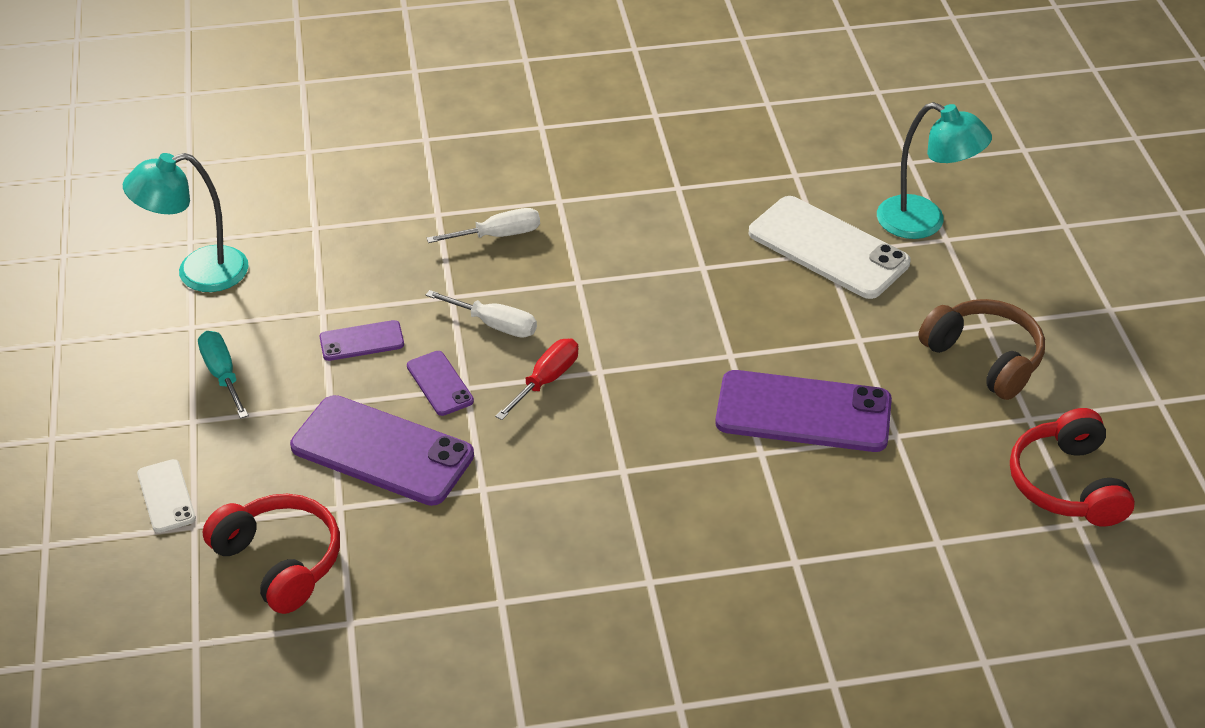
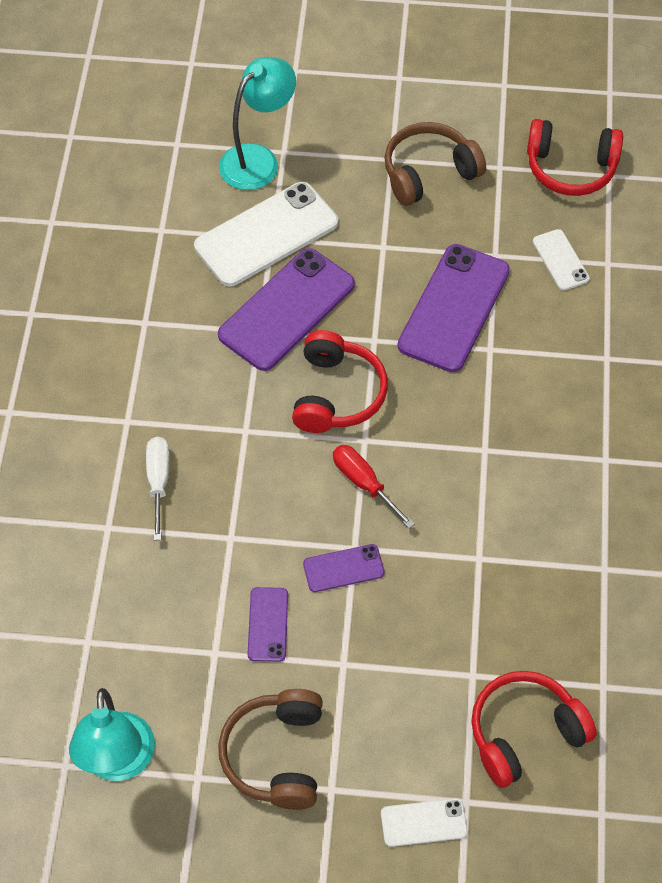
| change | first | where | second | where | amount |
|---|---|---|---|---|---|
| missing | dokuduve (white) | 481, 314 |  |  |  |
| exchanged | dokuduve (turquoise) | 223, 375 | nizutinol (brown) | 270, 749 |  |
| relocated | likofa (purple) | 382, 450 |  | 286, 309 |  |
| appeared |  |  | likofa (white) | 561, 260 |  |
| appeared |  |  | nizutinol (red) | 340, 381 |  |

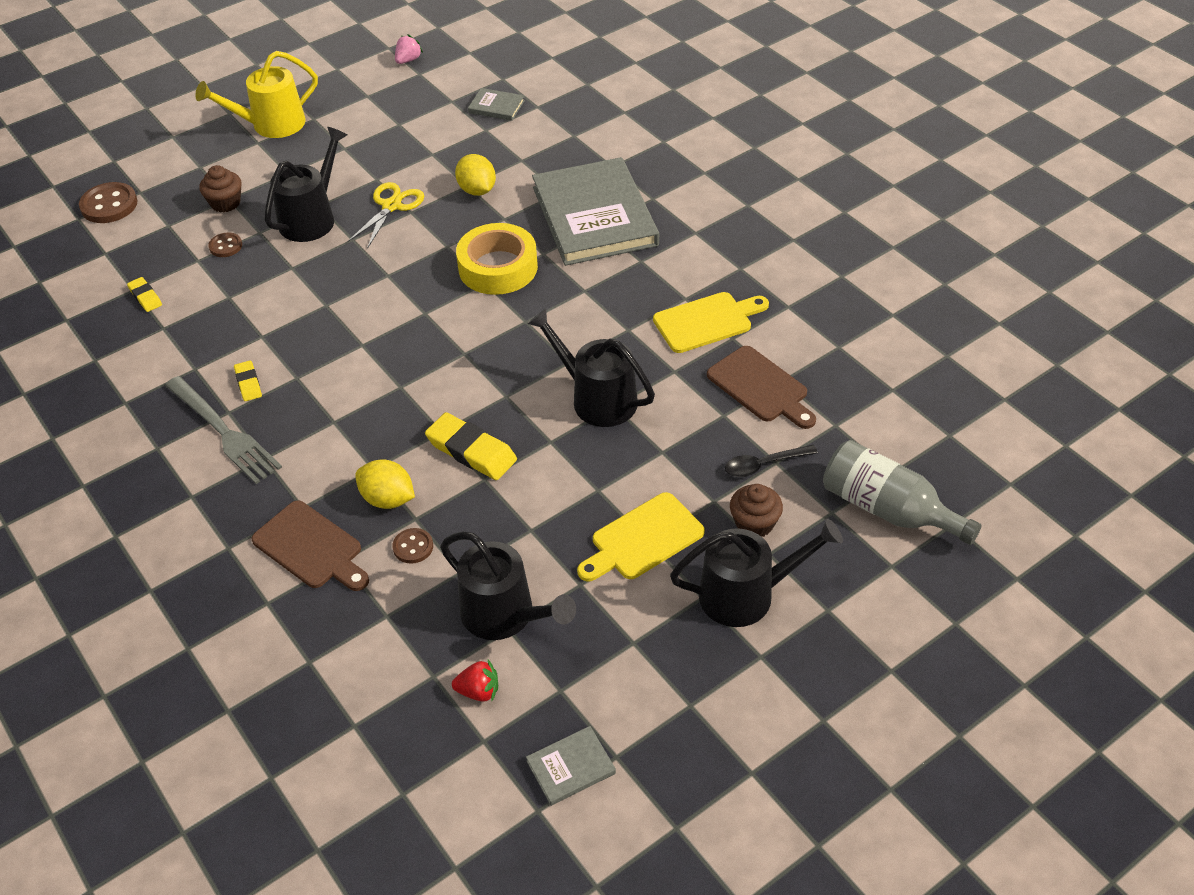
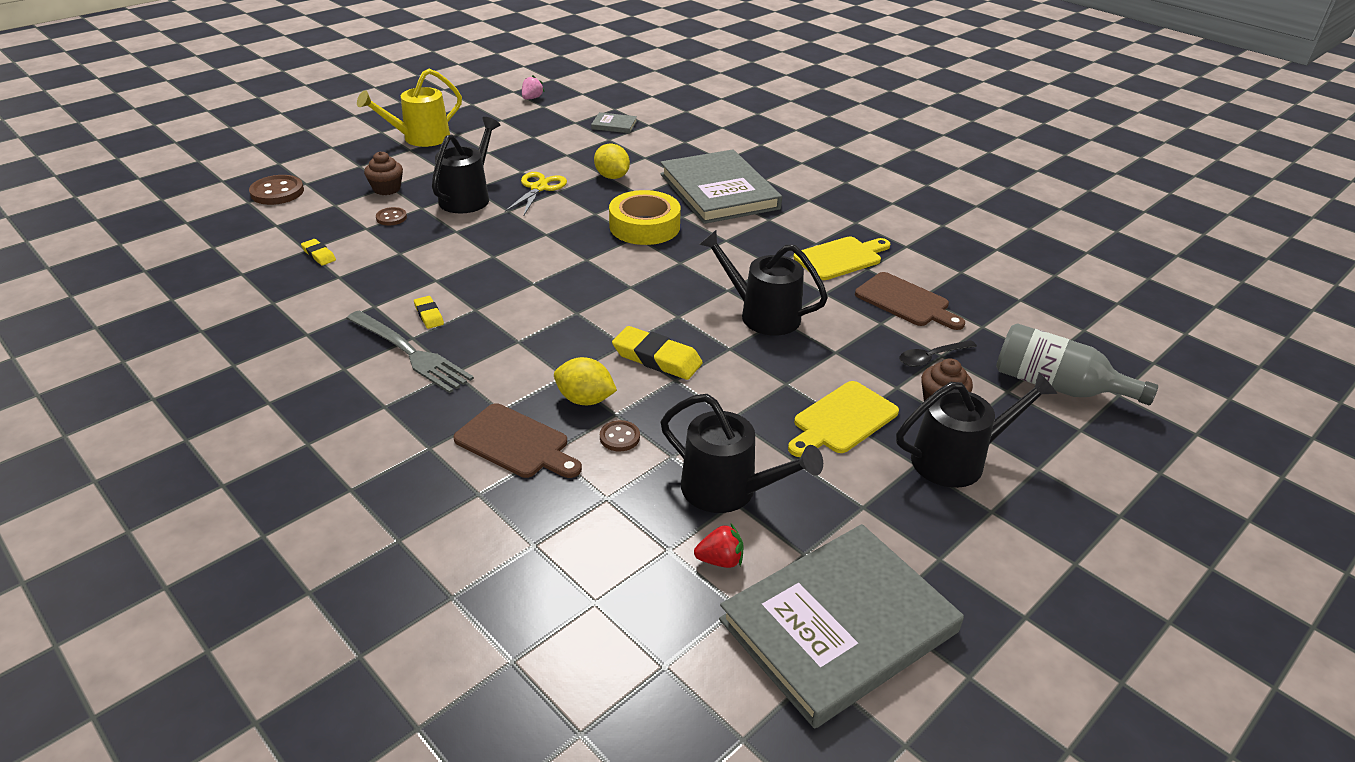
| change | first | where | second | where | amount |
|---|---|---|---|---|---|
| size | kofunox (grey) | 571, 766 |  | 841, 626 | x2.46 |

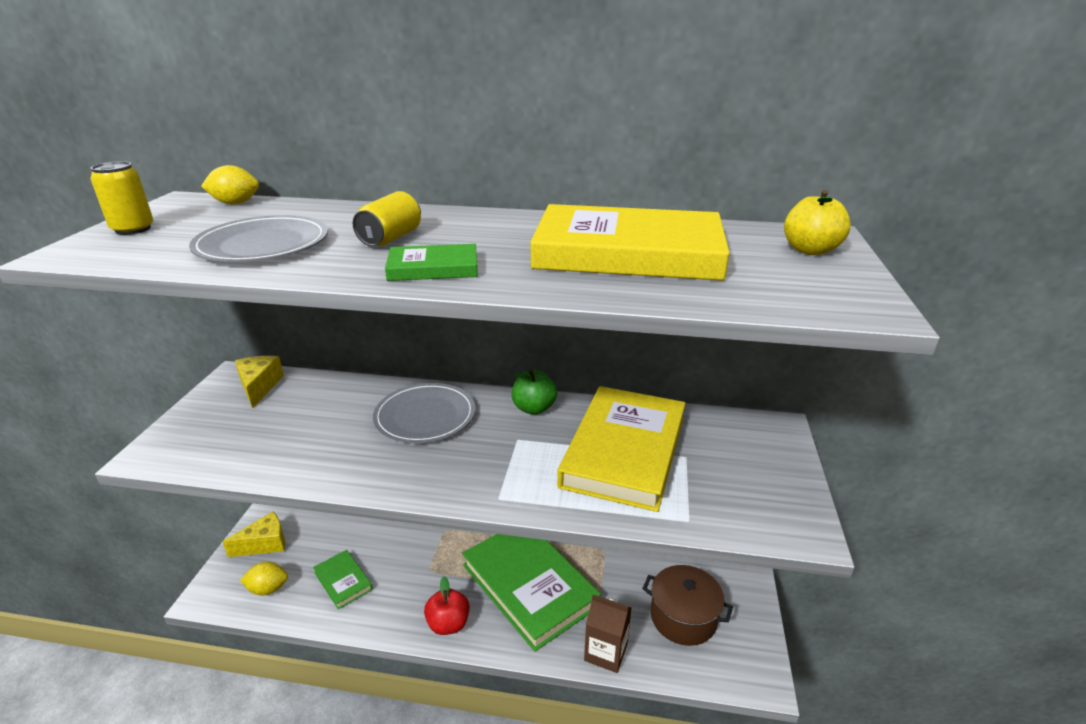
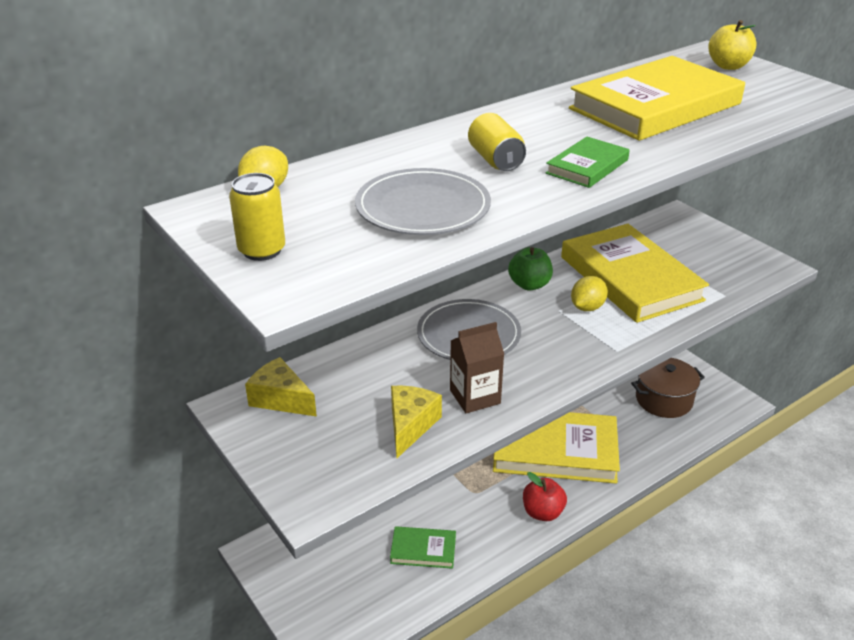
| change | first | where | second | where | amount |
|---|---|---|---|---|---|
| relocated | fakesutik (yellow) | 254, 534 |  | 416, 422 |  |
| colour | kofunox (green) | 531, 593 | kofunox (yellow) | 556, 448 |  |
| relocated | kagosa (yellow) | 264, 579 |  | 589, 293 |  |
| relocated | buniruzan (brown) | 607, 633 |  | 477, 367 |  |

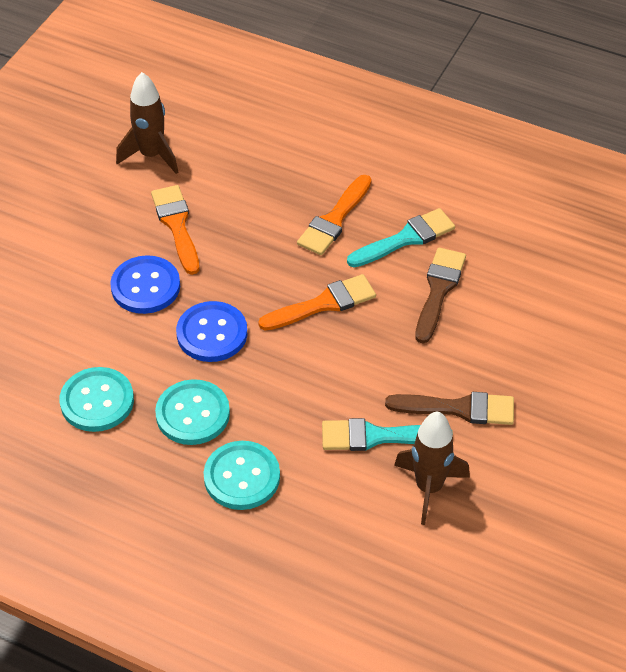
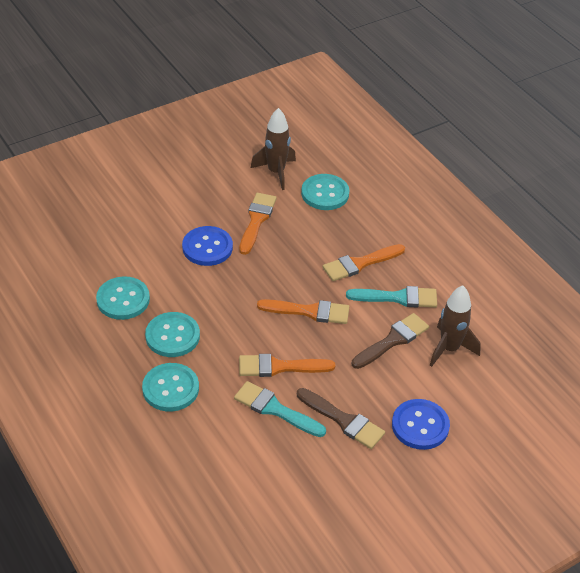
| change | first | where | second | where | amount |
|---|---|---|---|---|---|
| relocated | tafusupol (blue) | 211, 331 |  | 421, 424 |  |
| relocated | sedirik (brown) | 432, 468 |  | 455, 326 |  |
| appeared |  |  | tafusupol (turquoise) | 325, 192 |  |
| appeared |  |  | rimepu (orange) | 287, 365 |  |

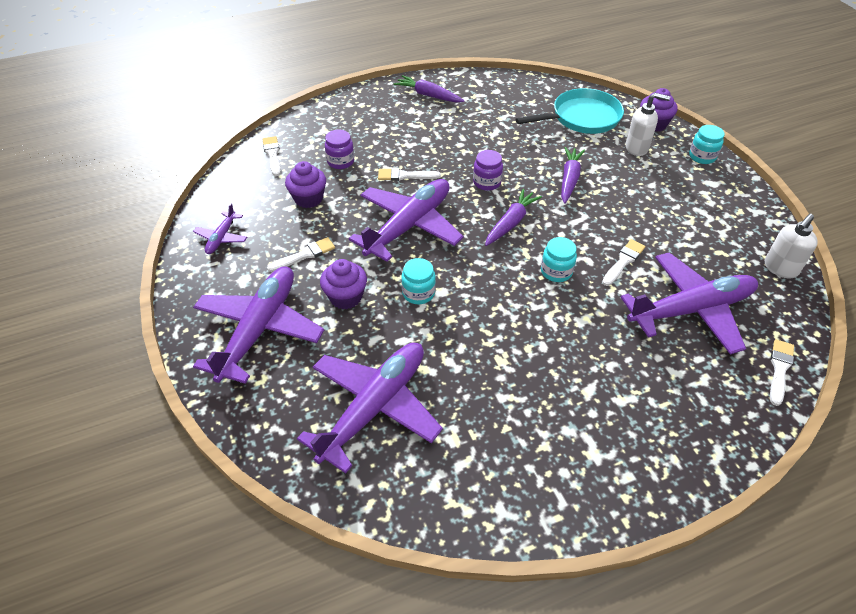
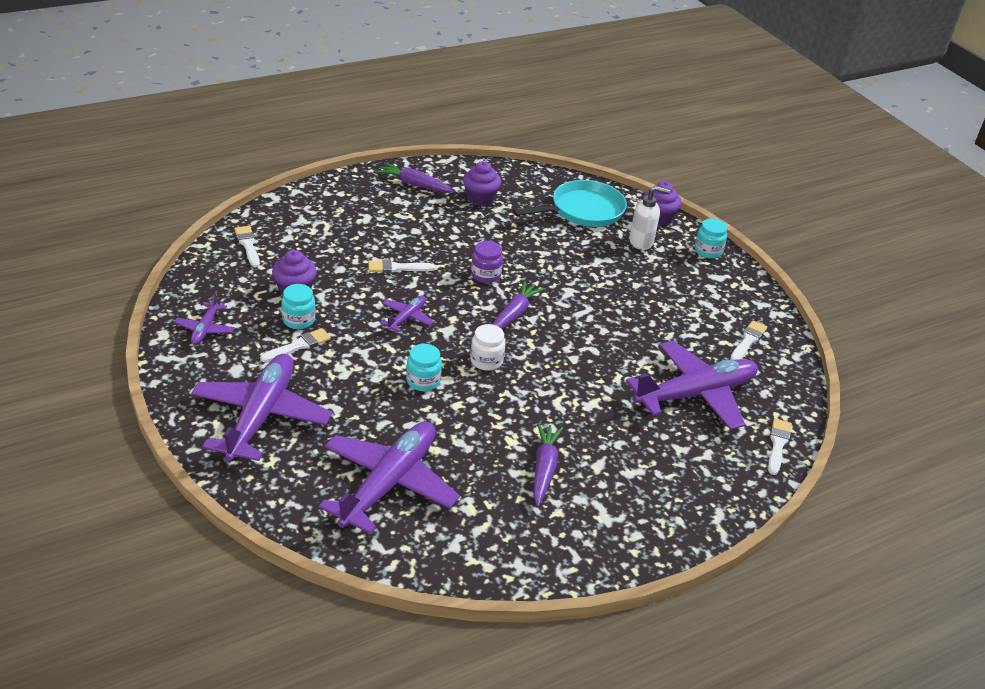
| change | first | where | second | where | amount |
|---|---|---|---|---|---|
| missing | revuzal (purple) | 339, 149 |  |  |  |
| relocated | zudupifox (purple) | 573, 175 |  | 548, 465 |  |
| size | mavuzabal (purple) | 406, 220 |  | 407, 314 | x0.46 |
| missing | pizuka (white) | 791, 246 |  |  |  |
| relocated | revuzal (turquoise) | 559, 259 |  | 298, 306 |  |
| relocated | rimepu (white) | 623, 262 |  | 748, 340 |  |
| relocated | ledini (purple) | 343, 284 |  | 482, 183 |  |
| appeared |  |  | revuzal (white) | 488, 347 |  |

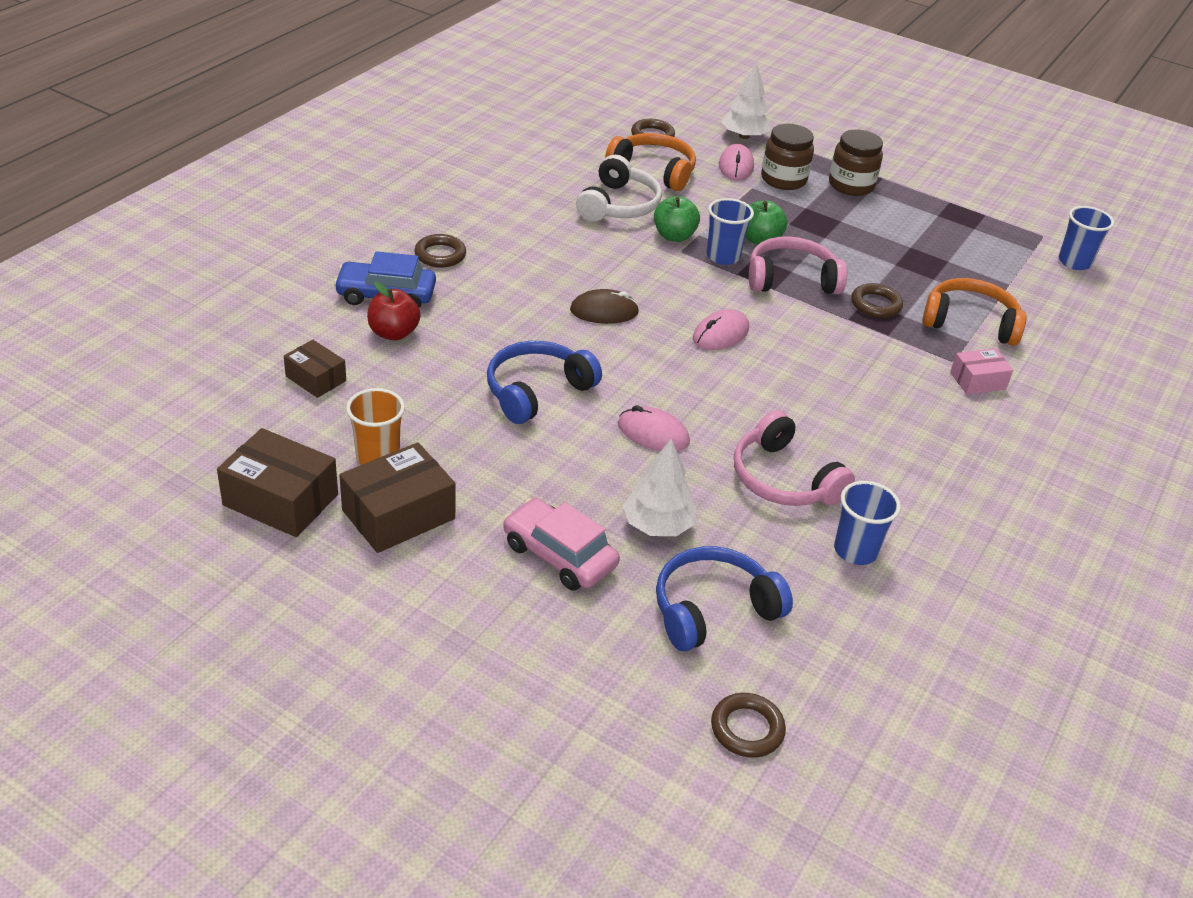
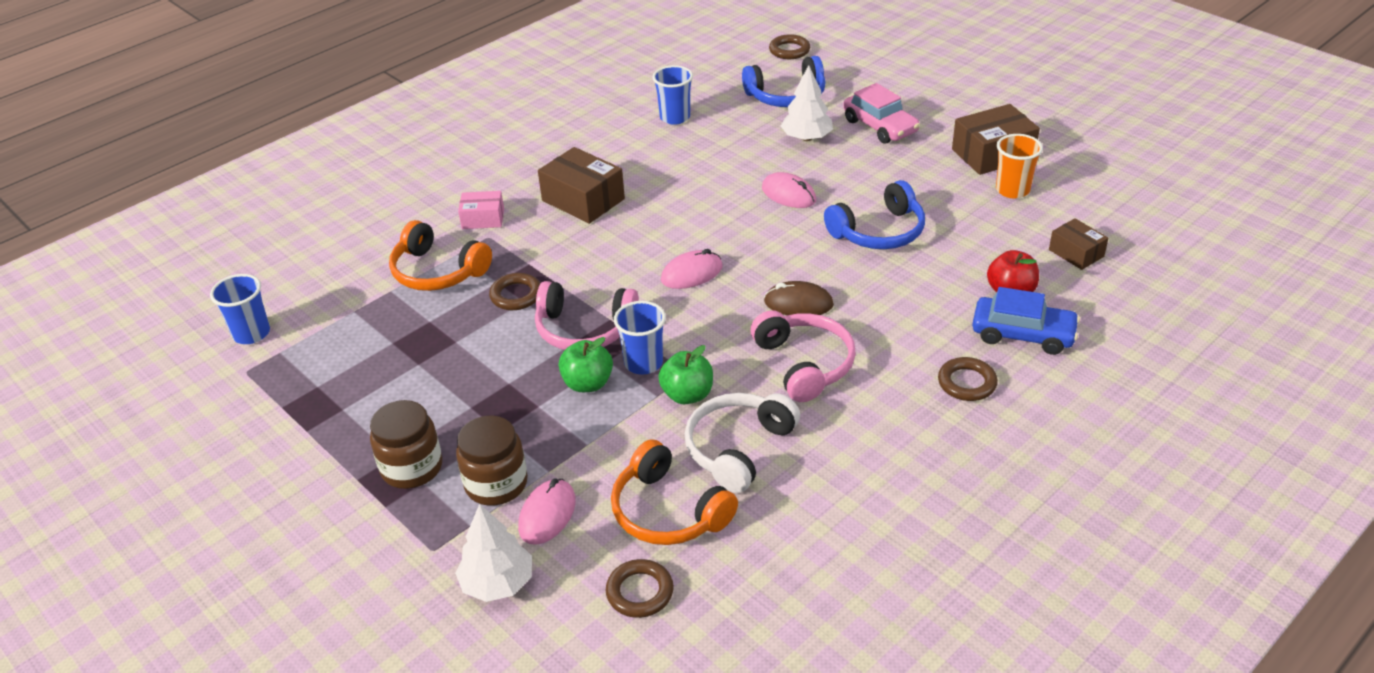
| change | first | where | second | where | amount |
|---|---|---|---|---|---|
| relocated | nizutinol (pink) | 794, 458 |  | 803, 356 |  |
| relocated | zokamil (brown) | 277, 482 |  | 581, 185 |  |

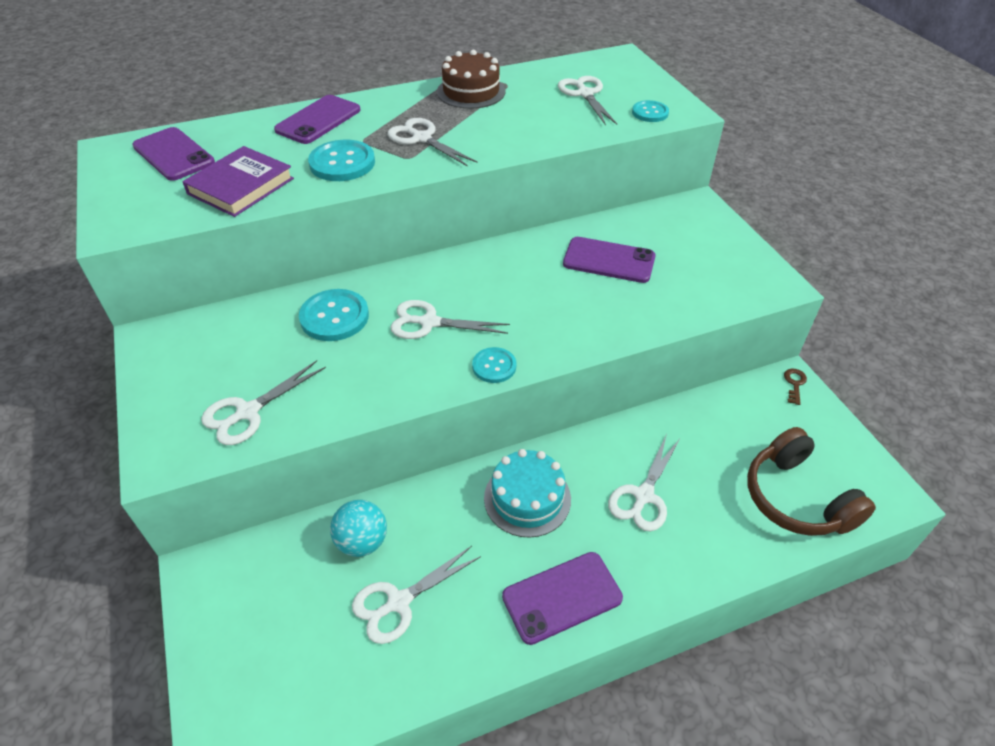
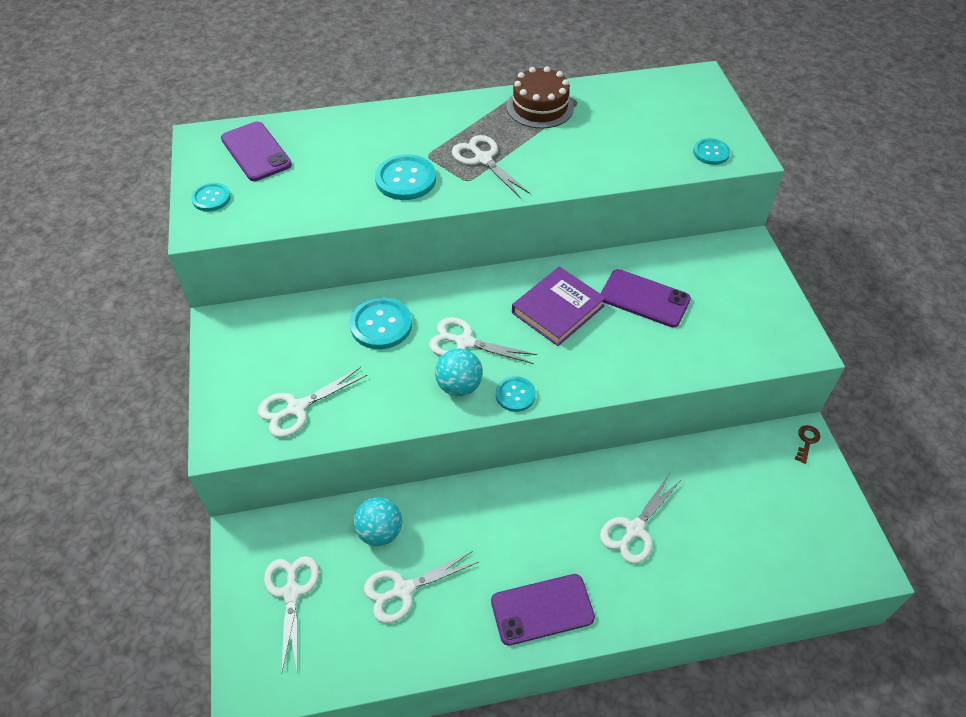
| change | first | where | second | where | amount |
|---|---|---|---|---|---|
| relocated | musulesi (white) | 587, 100 |  | 291, 613 |  |
| missing | likofa (purple) | 317, 119 |  |  |  |
| relocated | kofunox (purple) | 238, 181 |  | 559, 306 |  |
| missing | nizutinol (brown) | 811, 481 |  |  |  |
| missing | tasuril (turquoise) | 527, 493 |  |  |  |
| appeared |  |  | tafusupol (turquoise) | 211, 197 |  |
| appeared |  |  | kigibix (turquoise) | 459, 372 |  |

